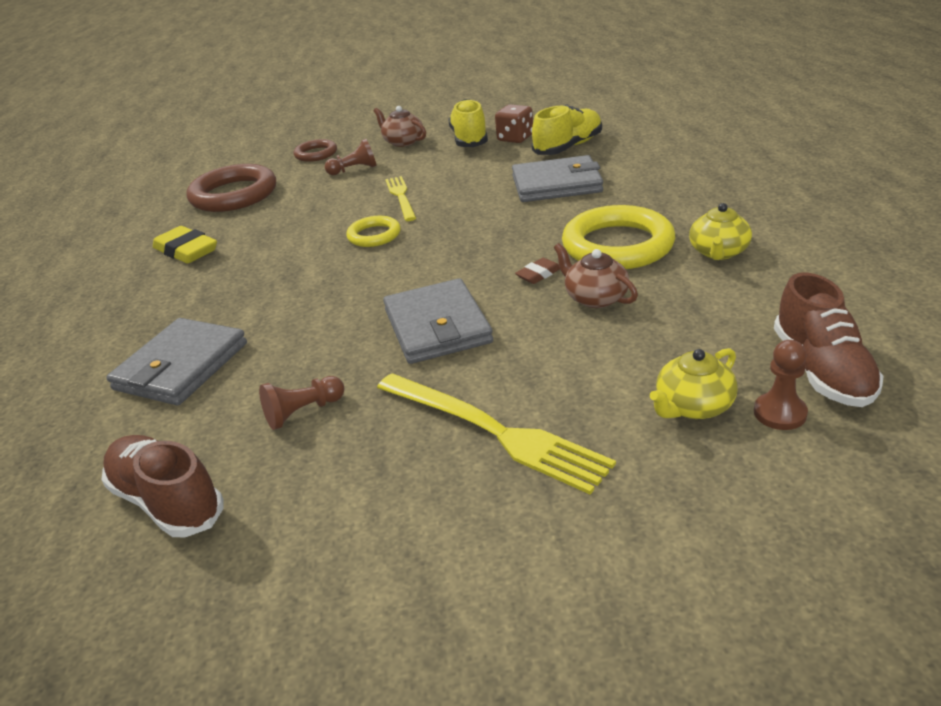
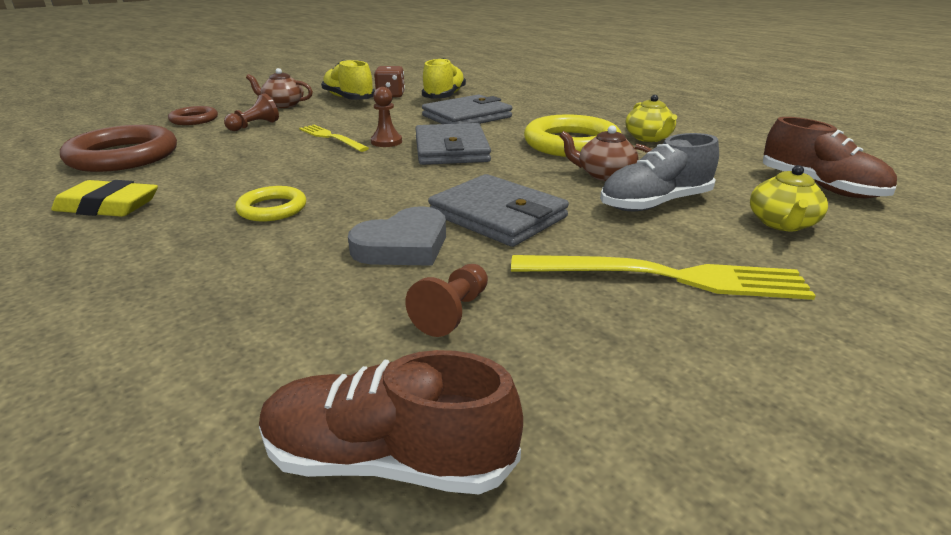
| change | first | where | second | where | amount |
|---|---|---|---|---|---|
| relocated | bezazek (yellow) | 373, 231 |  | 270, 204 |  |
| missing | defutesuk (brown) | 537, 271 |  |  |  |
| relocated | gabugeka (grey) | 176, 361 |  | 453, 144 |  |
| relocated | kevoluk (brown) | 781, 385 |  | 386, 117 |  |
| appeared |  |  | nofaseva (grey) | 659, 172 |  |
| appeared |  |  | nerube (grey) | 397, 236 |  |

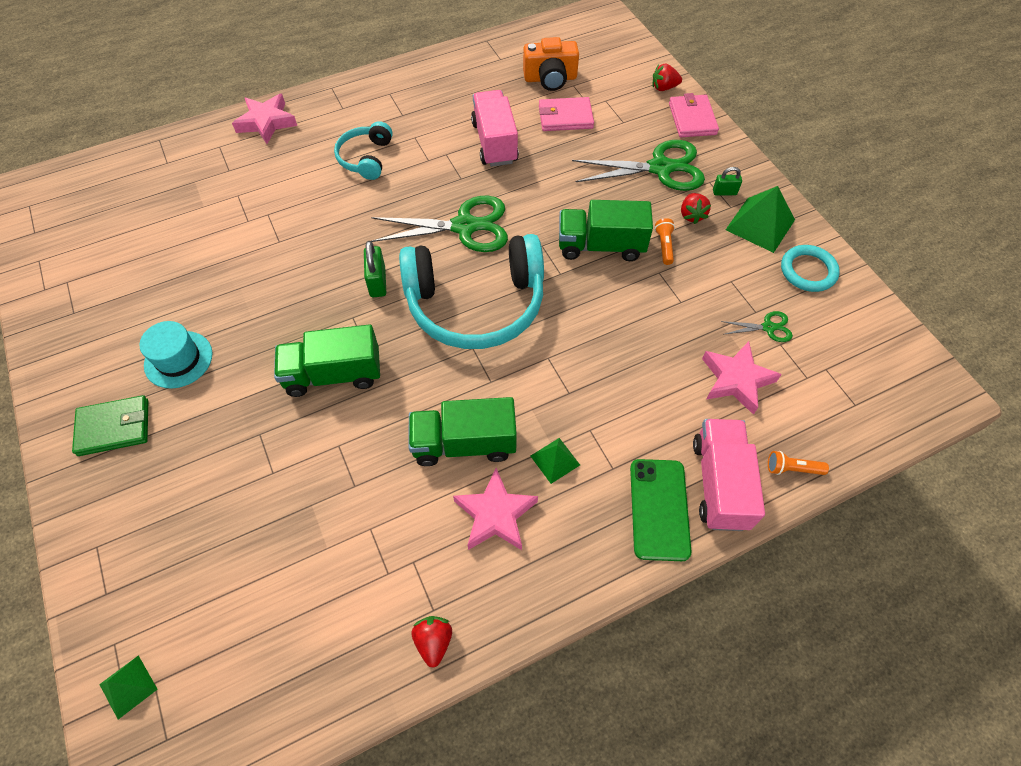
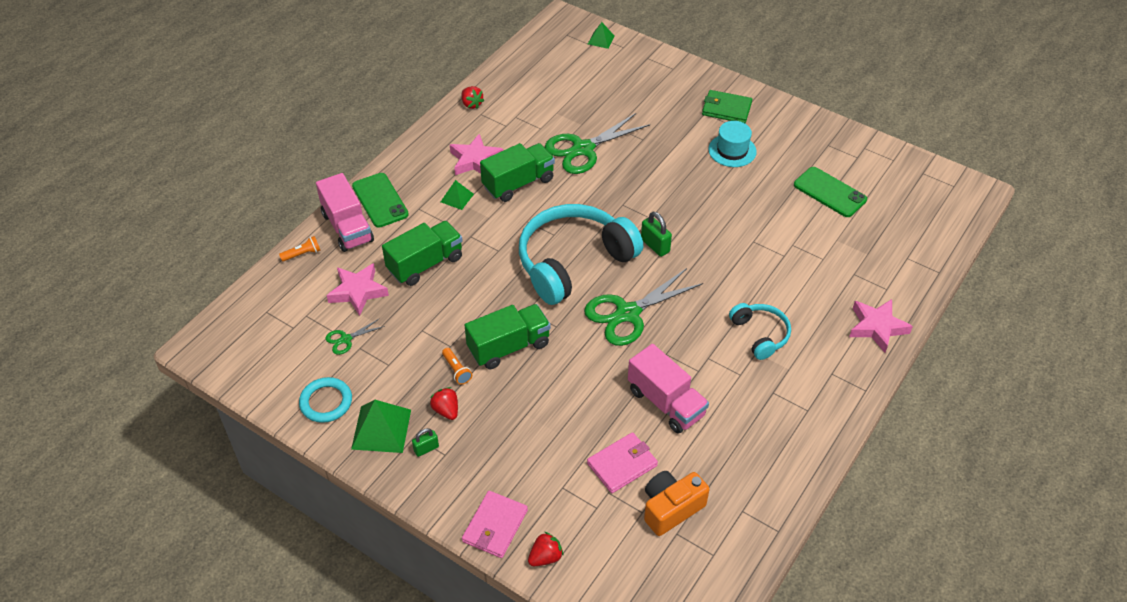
| change | first | where | second | where | amount |
|---|---|---|---|---|---|
| spun | gabugeka (pink) | 694, 115 |  | 495, 524 | 60 degrees clockwise |
| relocated | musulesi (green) | 638, 165 |  | 597, 143 |  |
| relocated | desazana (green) | 327, 360 |  | 422, 253 |  |
| spun | gabugeka (green) | 110, 425 |  | 727, 106 | 60 degrees clockwise |
| appeared |  |  | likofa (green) | 830, 192 |  |

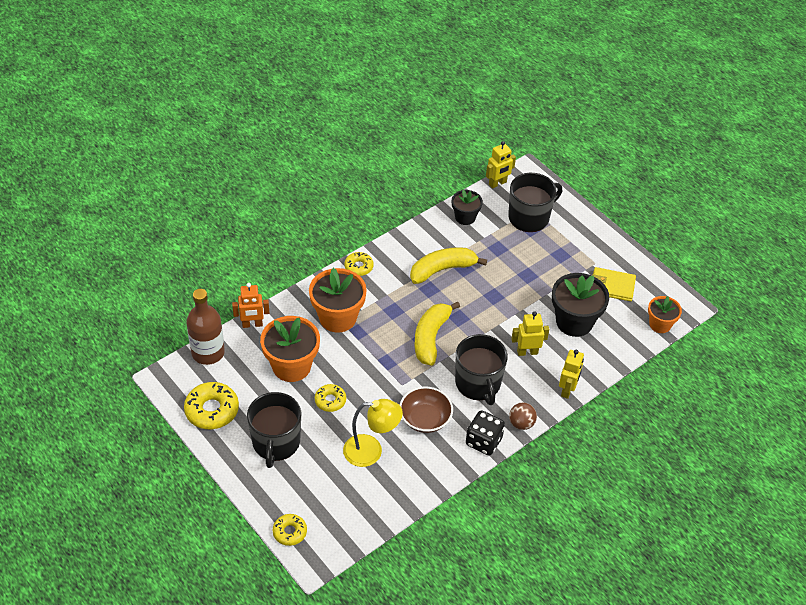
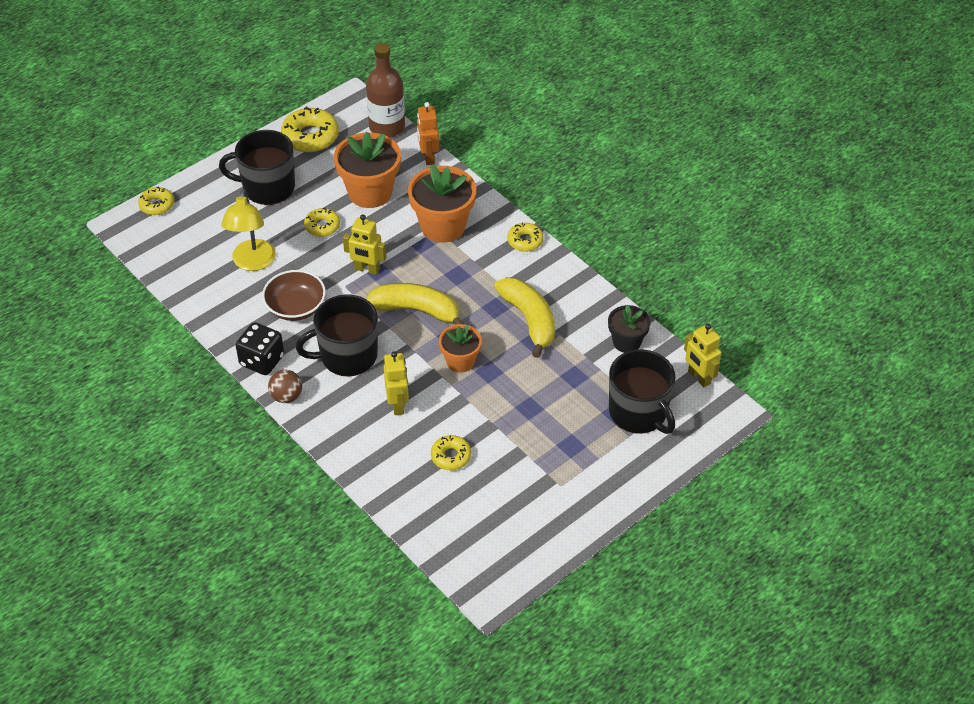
| change | first | where | second | where | amount |
|---|---|---|---|---|---|
| missing | gabugeka (yellow) | 614, 284 |  |  |  |
| exchanged | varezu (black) | 580, 305 | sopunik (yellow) | 451, 452 |  |
| relocated | varezu (orange) | 665, 314 |  | 460, 348 |  |
| relocated | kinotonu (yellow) | 571, 374 |  | 364, 245 |  |

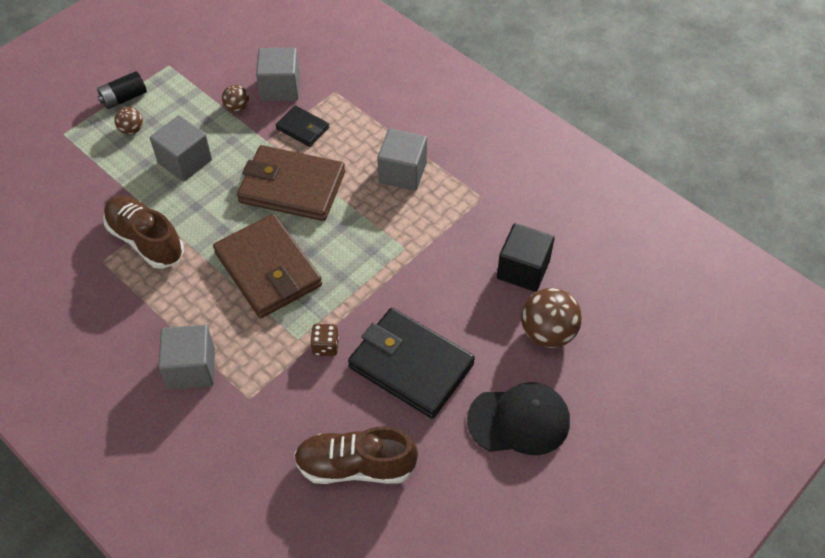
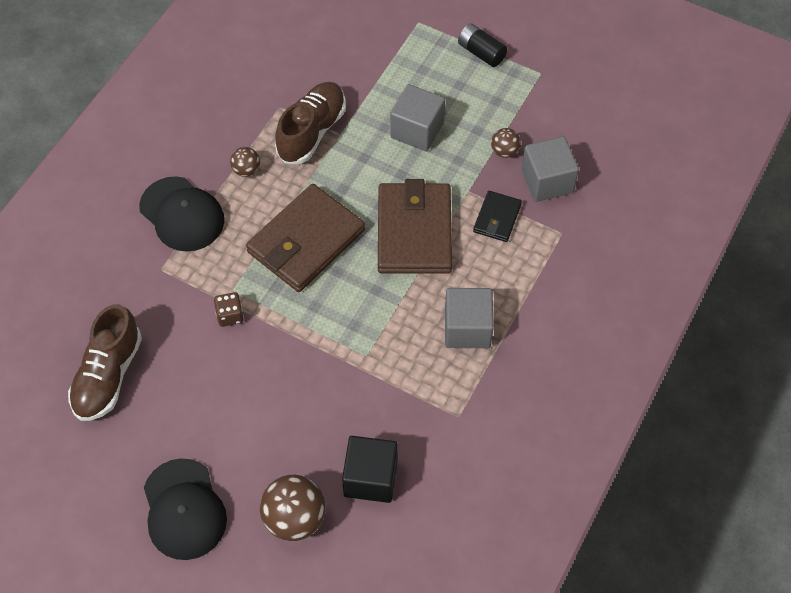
| change | first | where | second | where | amount |
|---|---|---|---|---|---|
| relocated | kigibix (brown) | 128, 120 |  | 245, 162 |  |
| missing | gabugeka (black) | 411, 363 |  |  |  |
| exchanged | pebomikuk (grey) | 186, 357 | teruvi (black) | 181, 214 |  |
| spun | nofaseva (brown) | 356, 455 |  | 105, 362 | 150 degrees counterclockwise |

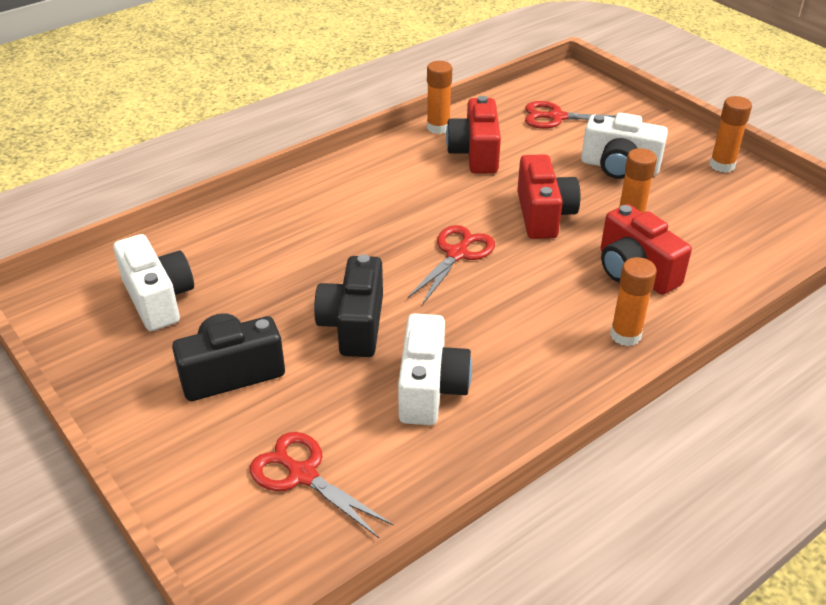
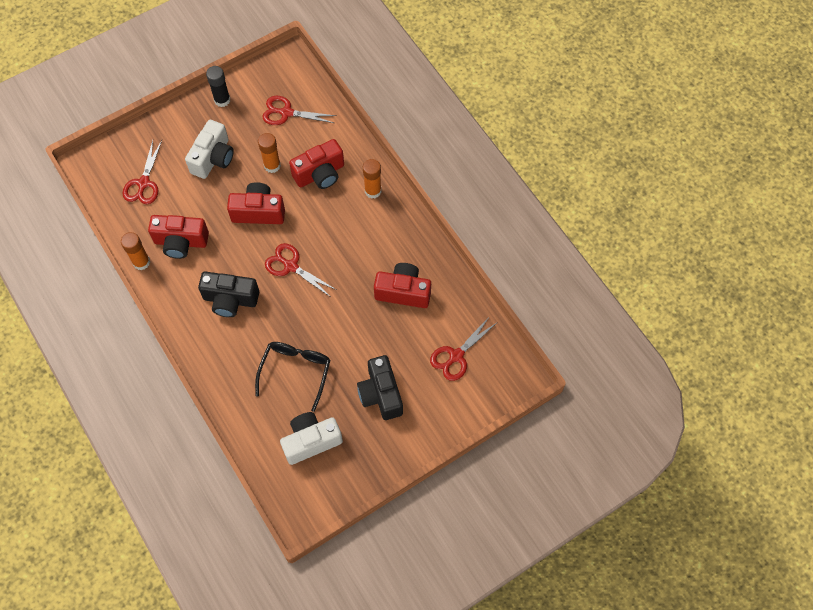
| change | first | where | second | where | amount |
|---|---|---|---|---|---|
| colour | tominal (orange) | 731, 134 | tominal (black) | 218, 86 |  |
| relocated | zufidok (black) | 348, 305 |  | 228, 294 |  |
| colour | zufidok (white) | 435, 369 | zufidok (red) | 402, 285 |  |
| appeared |  |  | musulesi (red) | 299, 110 |  |
| appeared |  |  | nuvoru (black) | 292, 377 |  |

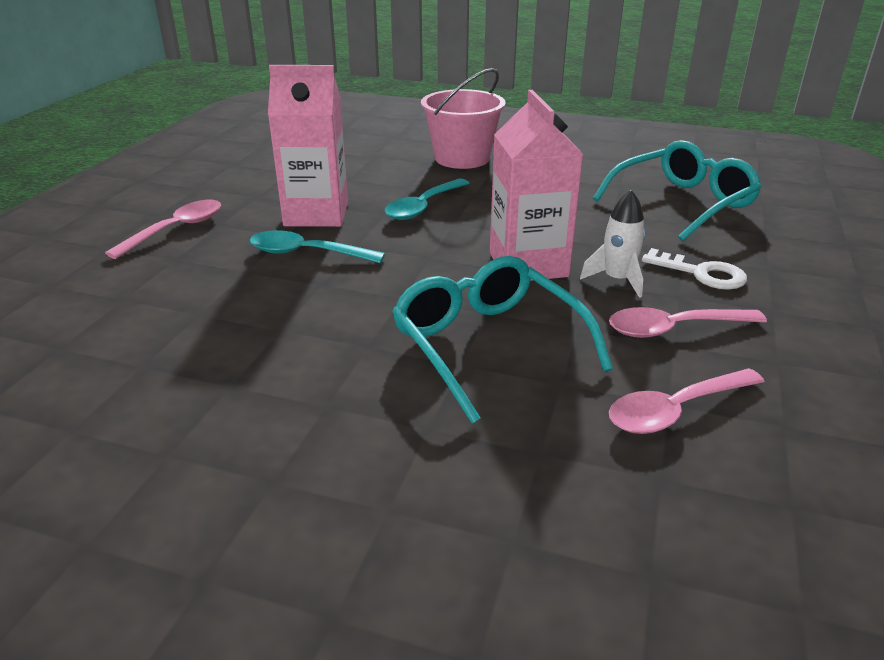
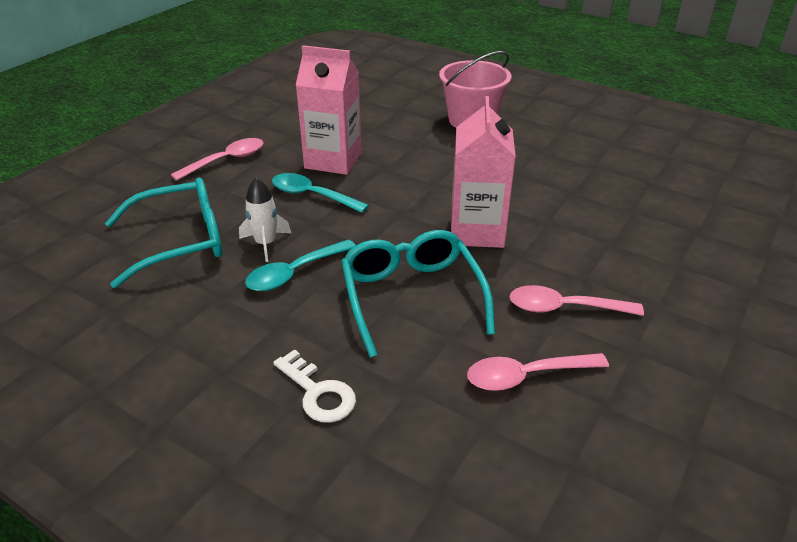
| change | first | where | second | where | amount |
|---|---|---|---|---|---|
| relocated | nuvoru (turquoise) | 677, 190 |  | 163, 233 |  |
| relocated | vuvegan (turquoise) | 427, 199 |  | 300, 265 |  |
| relocated | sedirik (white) | 612, 244 |  | 265, 220 |  |
| relocated | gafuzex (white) | 694, 269 |  | 314, 386 |  |

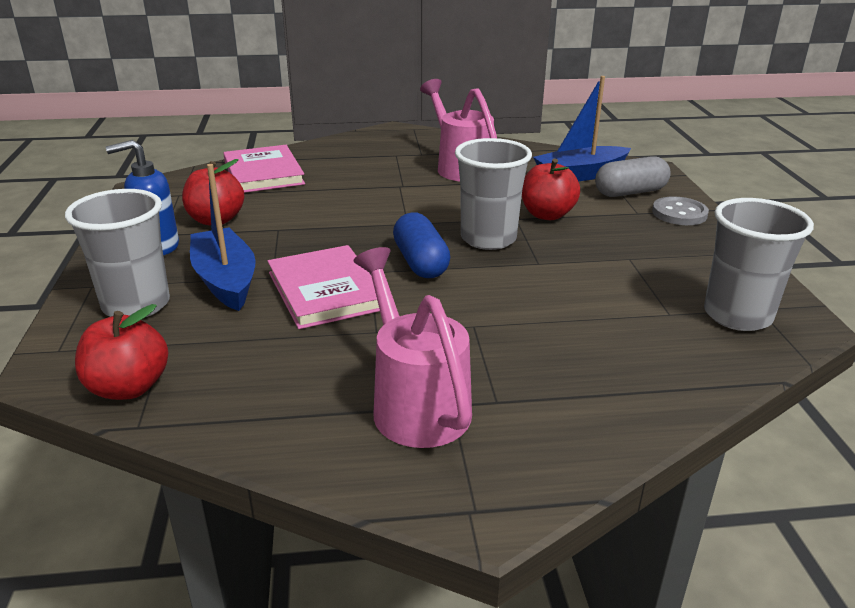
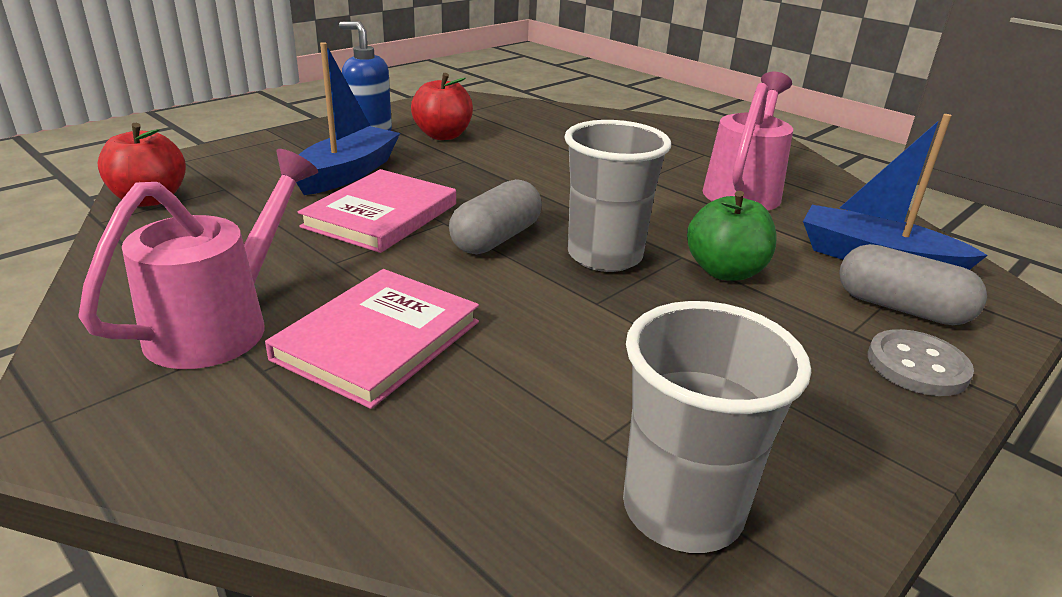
| change | first | where | second | where | amount |
|---|---|---|---|---|---|
| relocated | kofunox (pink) | 264, 169 |  | 372, 339 |  |
| colour | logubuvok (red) | 551, 189 | logubuvok (green) | 732, 236 |  |
| missing | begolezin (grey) | 117, 253 |  |  |  |
| colour | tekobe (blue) | 421, 245 | tekobe (grey) | 495, 216 |  |

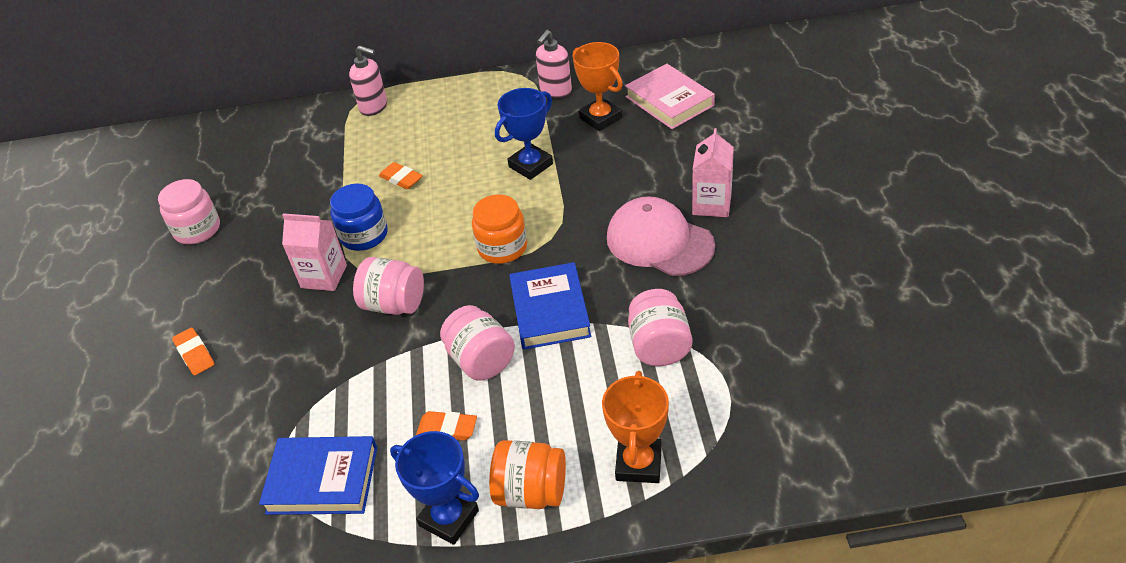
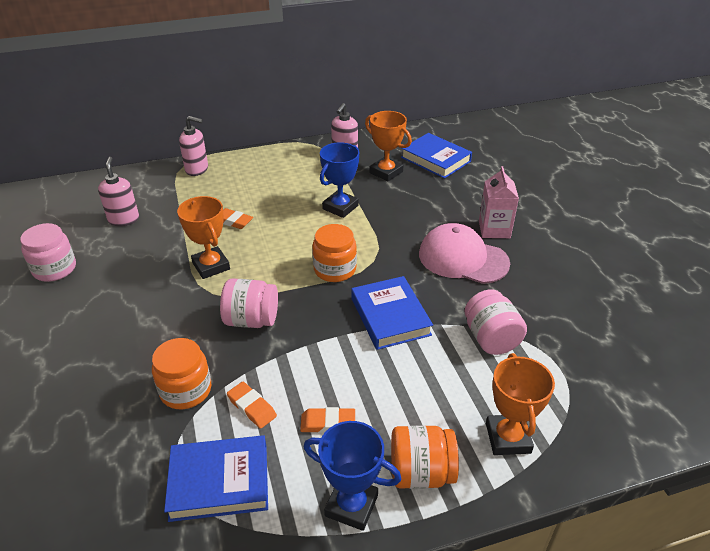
| change | first | where | second | where | amount |
|---|---|---|---|---|---|
| colour | kofunox (pink) | 670, 96 | kofunox (blue) | 436, 156 |  |
| exchanged | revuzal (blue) | 359, 217 | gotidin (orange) | 203, 237 |  |
| missing | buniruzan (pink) | 314, 252 |  |  |  |
| missing | revuzal (pink) | 477, 343 |  |  |  |
| relocated | defutesuk (orange) | 193, 351 |  | 252, 405 |  |
| appeared |  |  | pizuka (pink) | 118, 191 |  |
| appeared |  |  | revuzal (orange) | 181, 373 |  |

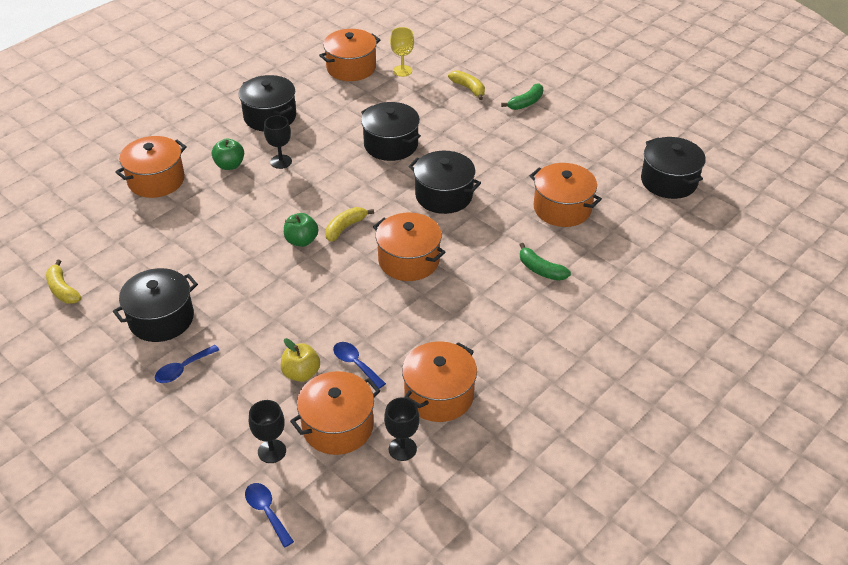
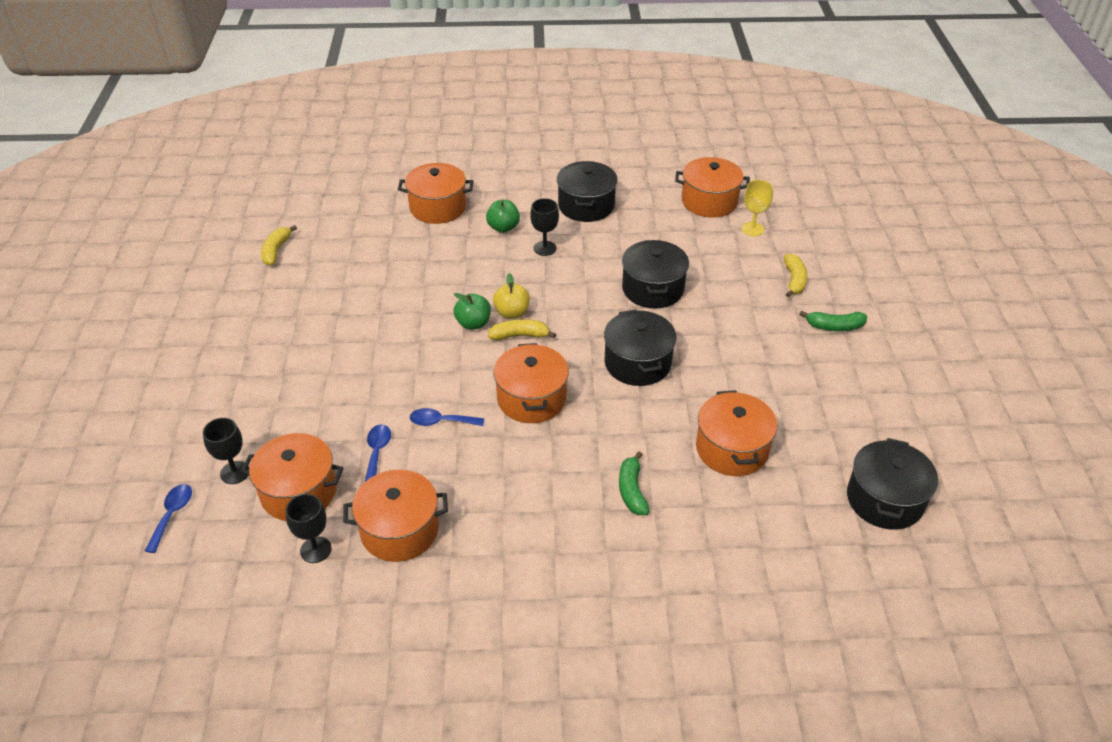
| change | first | where | second | where | amount |
|---|---|---|---|---|---|
| missing | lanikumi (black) | 155, 305 |  |  |  |
| relocated | logubuvok (yellow) | 300, 360 |  | 511, 296 |  |
| relocated | vuvegan (blue) | 187, 364 |  | 447, 417 |  |

